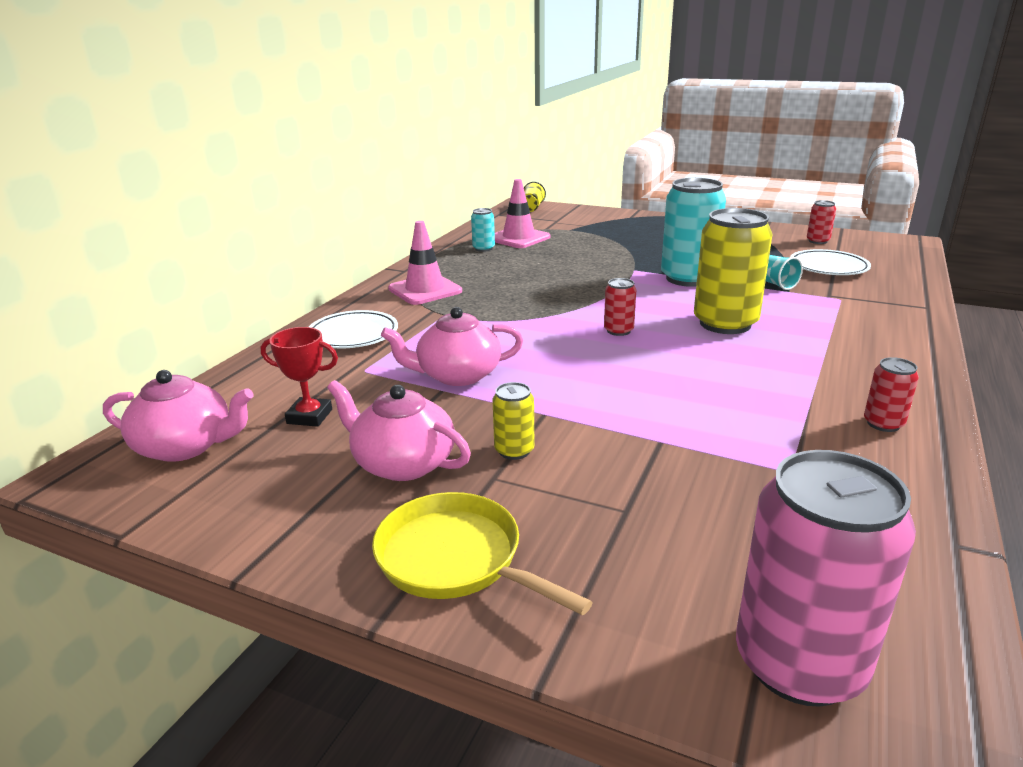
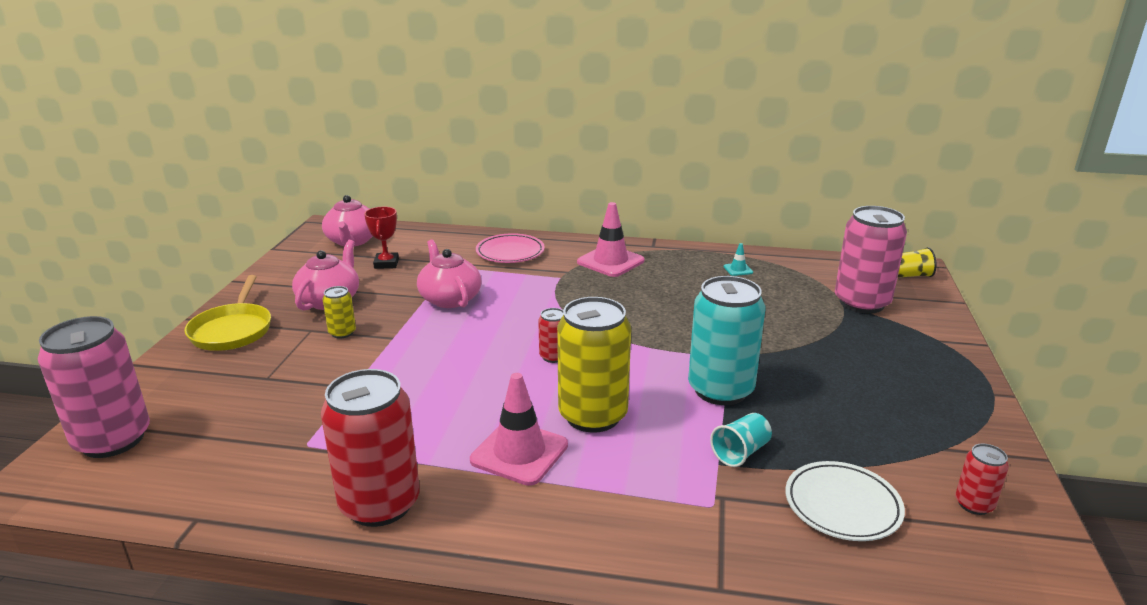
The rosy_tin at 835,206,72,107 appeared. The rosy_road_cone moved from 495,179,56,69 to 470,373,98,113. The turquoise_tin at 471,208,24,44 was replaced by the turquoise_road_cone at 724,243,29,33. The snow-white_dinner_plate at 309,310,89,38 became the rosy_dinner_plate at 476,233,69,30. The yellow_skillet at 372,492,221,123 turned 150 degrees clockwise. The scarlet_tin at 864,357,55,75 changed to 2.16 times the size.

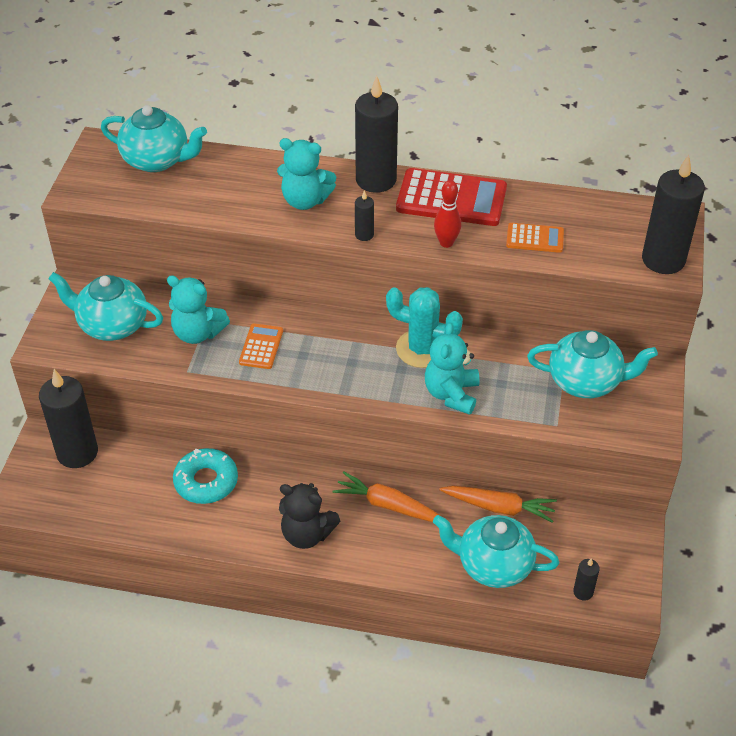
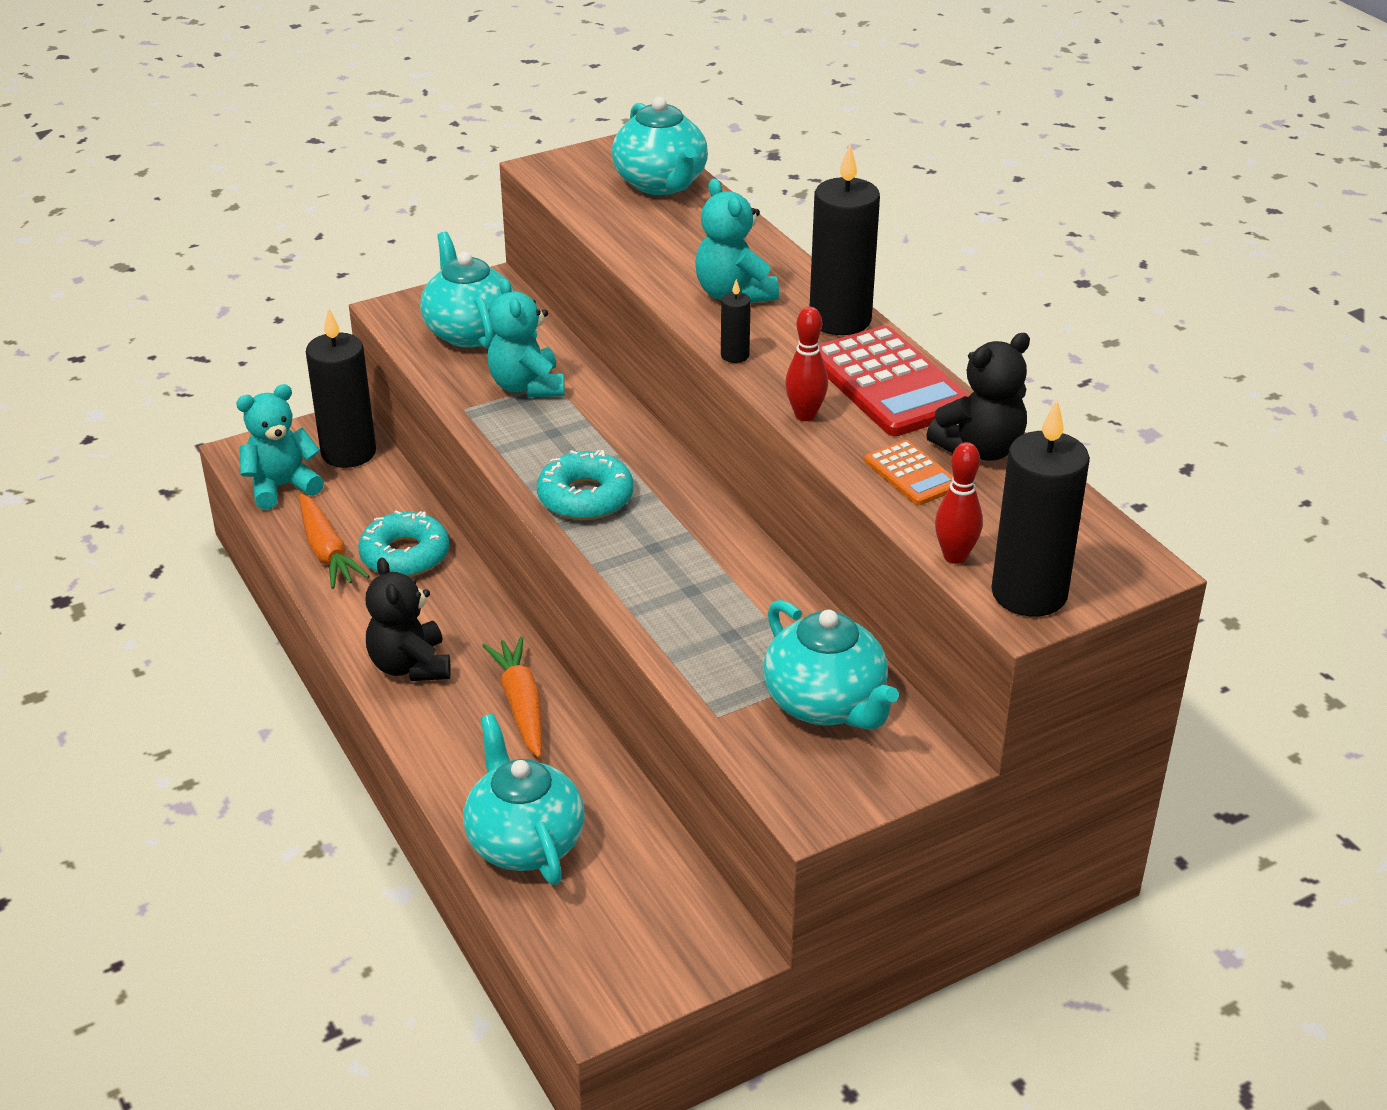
The orange-coloured_pocket_calculator at 239,323,44,46 disappeared. The turquoise_saguaro_cactus at 386,287,77,81 disappeared. The jet-black_candle at 573,558,27,43 disappeared. The turquoise_glazed_donut at 537,450,96,70 appeared. The jet-black_teddy_bear at 926,333,104,128 appeared. The scarlet_tenpin at 935,442,48,122 appeared. The turquoise_teddy_bear moved from 425,322,54,93 to 236,384,88,126. The orange-coloured_carrot moved from 439,486,118,37 to 300,494,70,95.

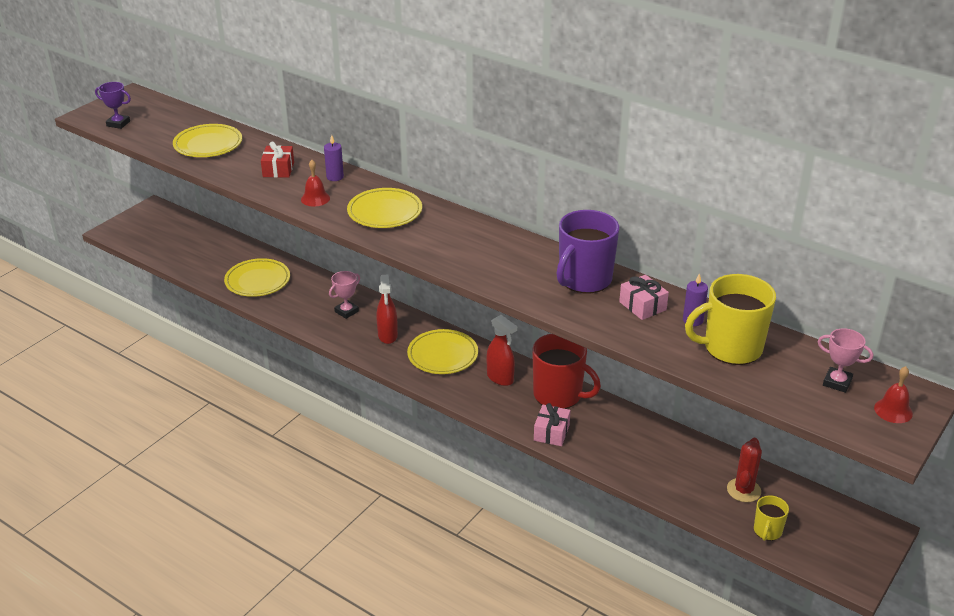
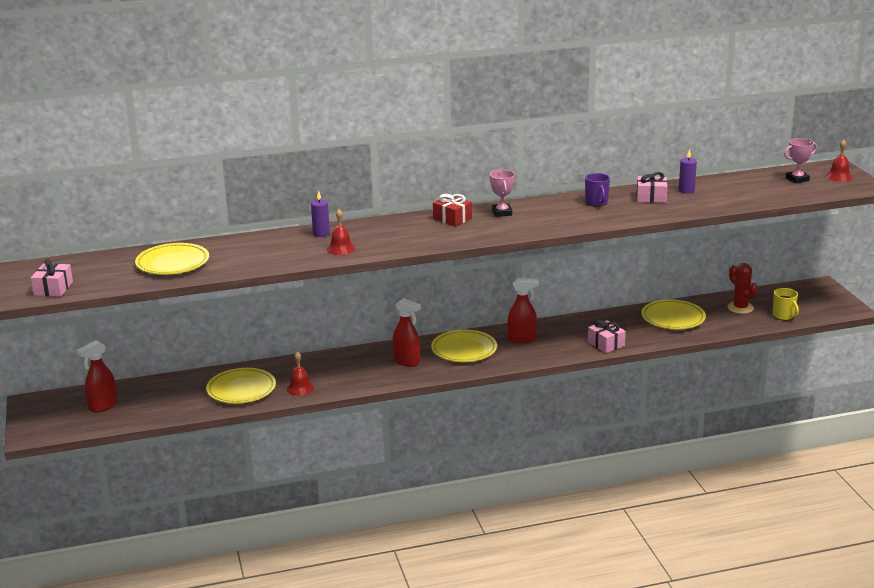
The scarlet_coffee_mug at 532,334,69,75 disappeared. The yellow_coffee_mug at 685,274,91,91 disappeared. The scarlet_spray_cleaner at 77,340,40,73 appeared. The scarlet_school_bell at 287,352,27,44 appeared. The scarlet_present moved from 261,142,33,36 to 433,194,39,33. The rosy_prize_cup moved from 329,271,31,48 to 490,170,25,47. The yellow_dinner_plate moved from 347,188,75,40 to 641,299,65,30. The royal_purple_prize_cup at 95,82,36,47 was replaced by the rosy_present at 31,259,42,38. The royal_purple_coffee_mug at 557,210,62,83 changed to 0.51 times the size.

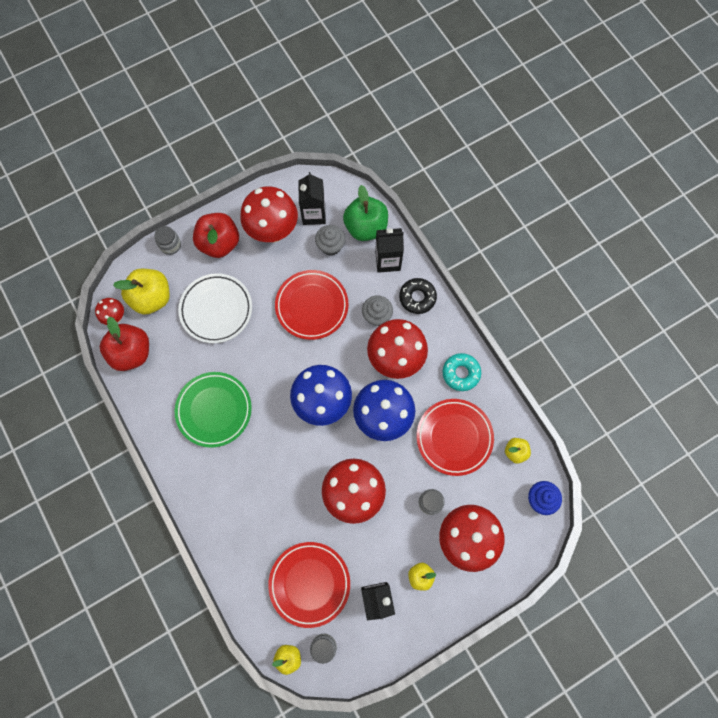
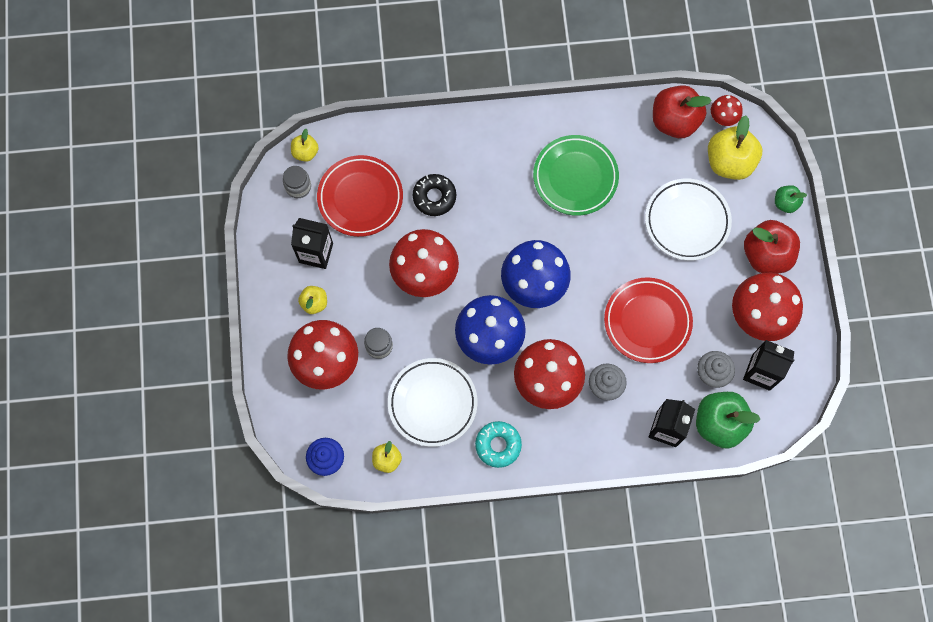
The jet-black_glazed_donut moved from 399,278,38,36 to 413,174,43,42. The ash-grey_jar at 154,226,27,29 was replaced by the green_toy_apple at 775,185,32,28. The scarlet_dinner_plate at 417,399,77,77 became the snow-white_dinner_plate at 388,358,89,89.

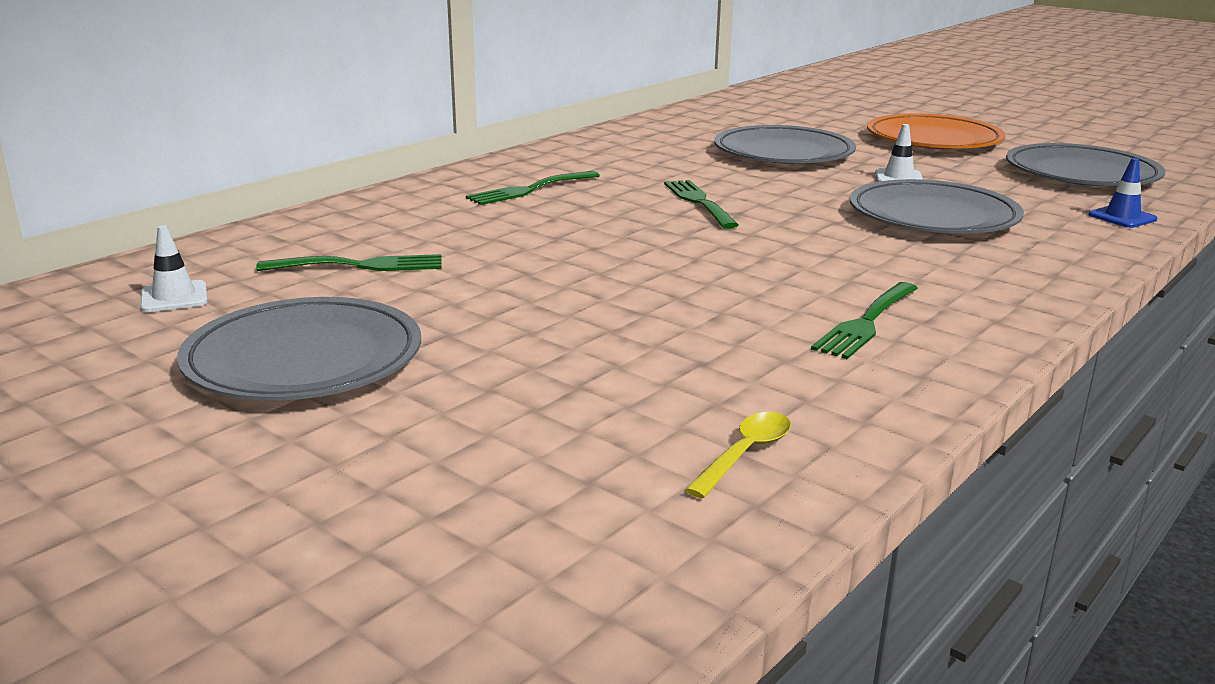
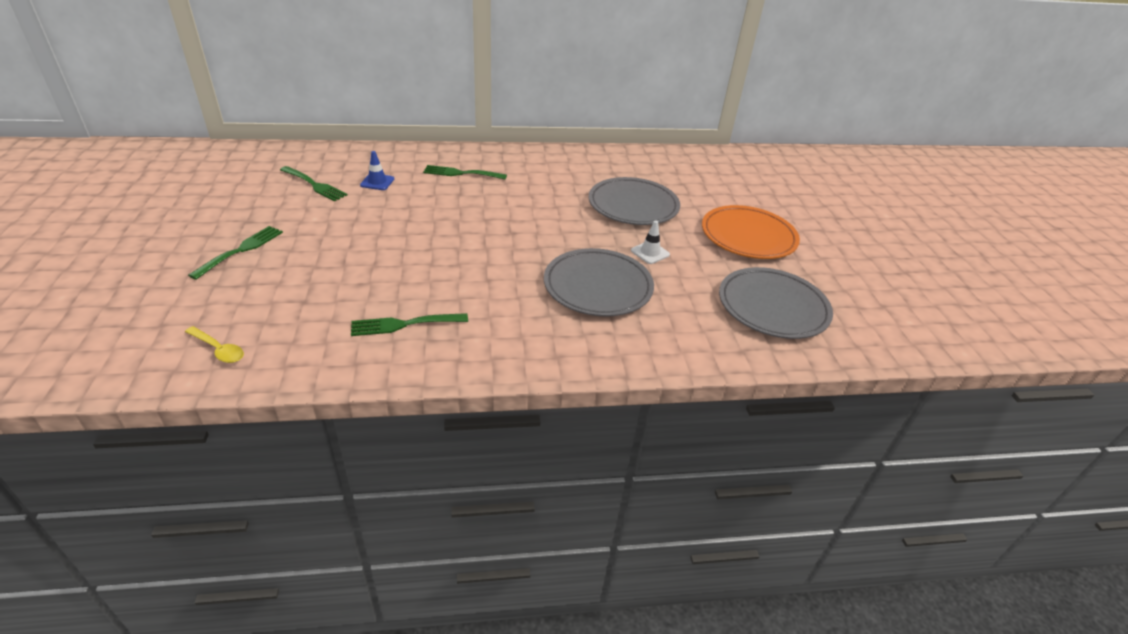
The snow-white_road_cone at 140,225,68,87 disappeared. The ash-grey_dinner_plate at 177,297,244,104 disappeared. The green_dinner_fork moved from 664,180,74,49 to 188,226,95,54. The cobalt_road_cone moved from 1089,158,68,70 to 360,151,34,39. The yellow_teaspoon at 685,412,106,86 turned 45 degrees clockwise.

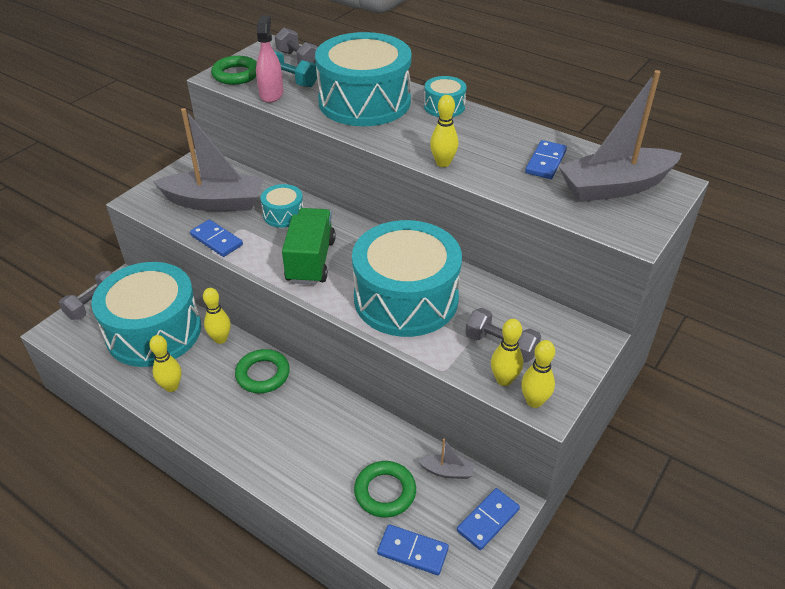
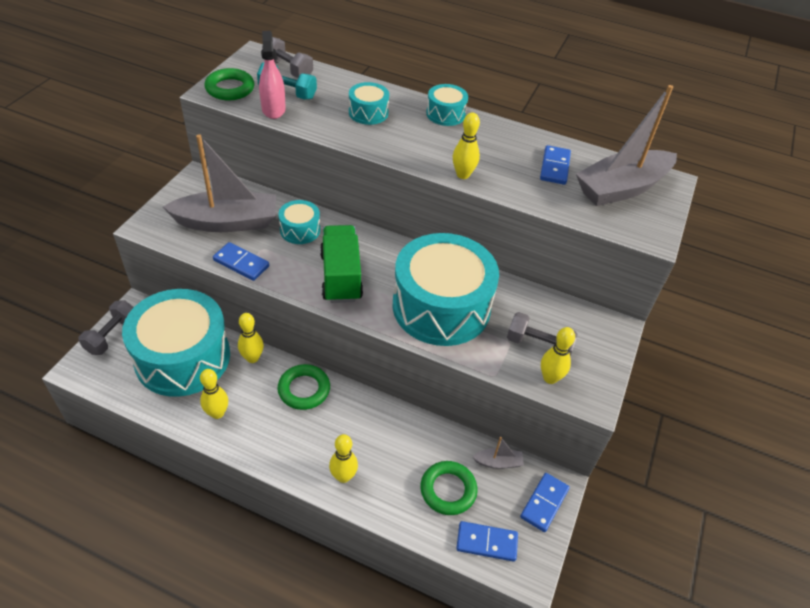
The yellow_tenpin moved from 521,340,34,68 to 329,434,29,49. The turquoise_snare_drum at 315,32,97,94 changed to 0.44 times the size.

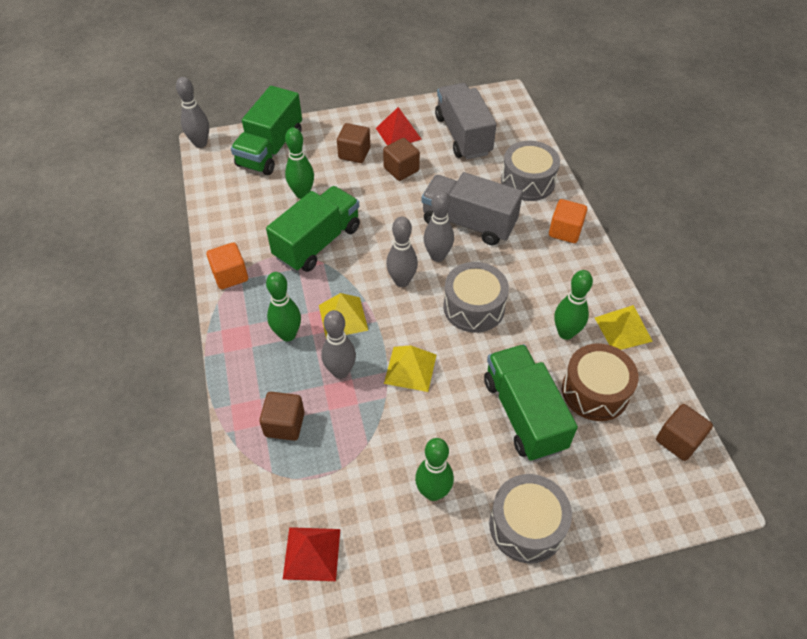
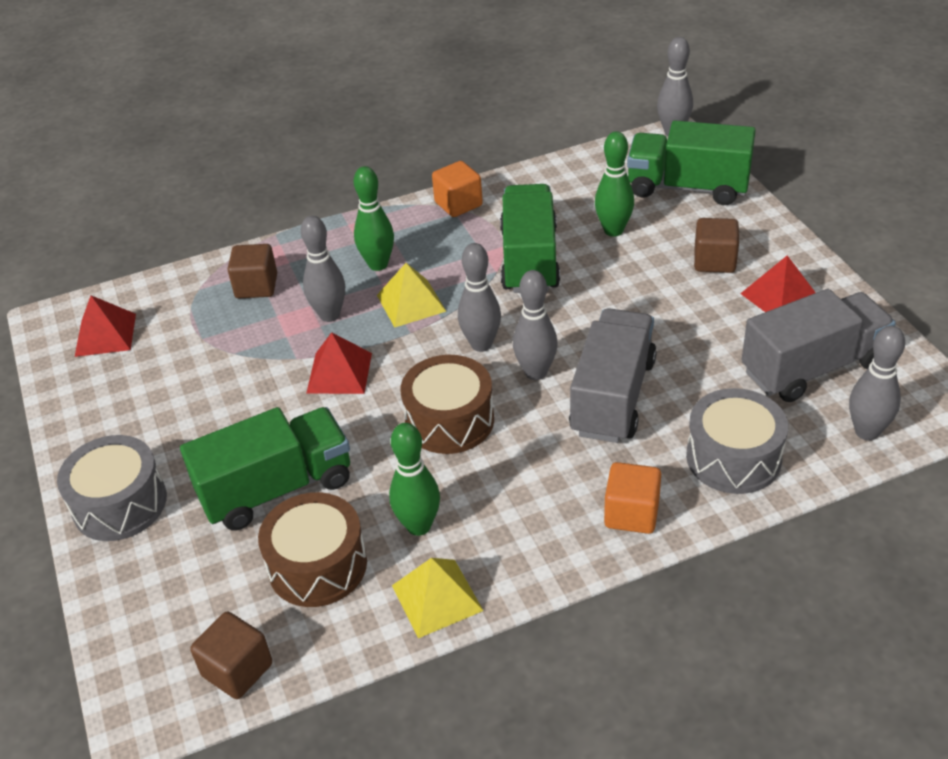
The russet_cube at 383,138,37,43 disappeared. The green_tenpin at 415,438,39,63 disappeared. The ash-grey_tenpin at 849,326,56,115 appeared. The yellow_solid_pyramid at 384,345,52,47 became the scarlet_solid_pyramid at 306,332,66,62. The ash-grey_snare_drum at 443,262,66,71 became the russet_snare_drum at 401,355,93,99. The green_toy_truck at 266,186,94,86 turned 120 degrees counterclockwise.

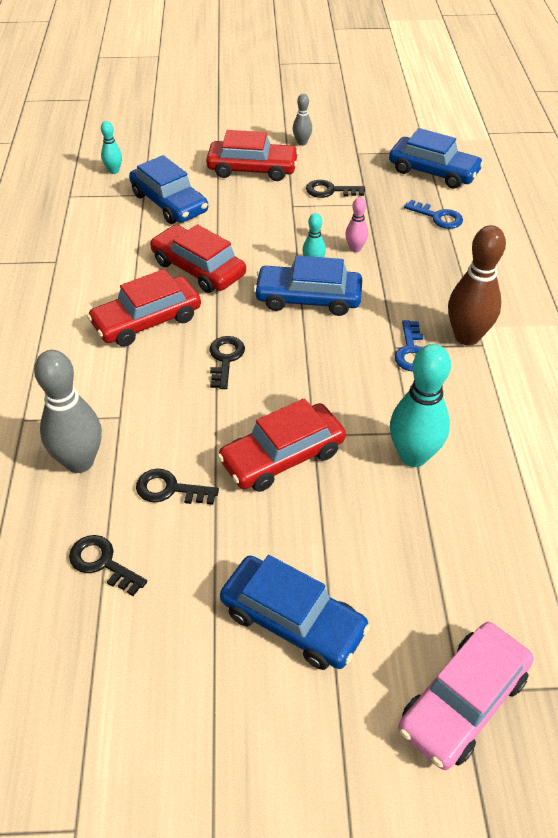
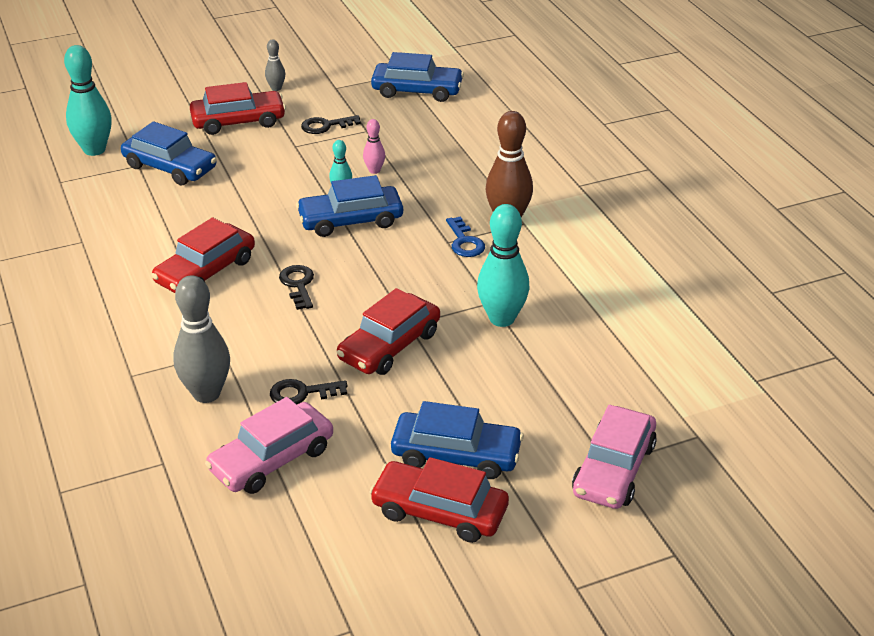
The cobalt_key at 404,200,59,29 disappeared. The scarlet_car moved from 150,224,96,69 to 370,457,139,86. The jet-black_key at 69,535,78,61 was replaced by the rosy_car at 205,397,128,97. The turquoise_tenpin at 101,121,21,53 changed to 2.00 times the size.

